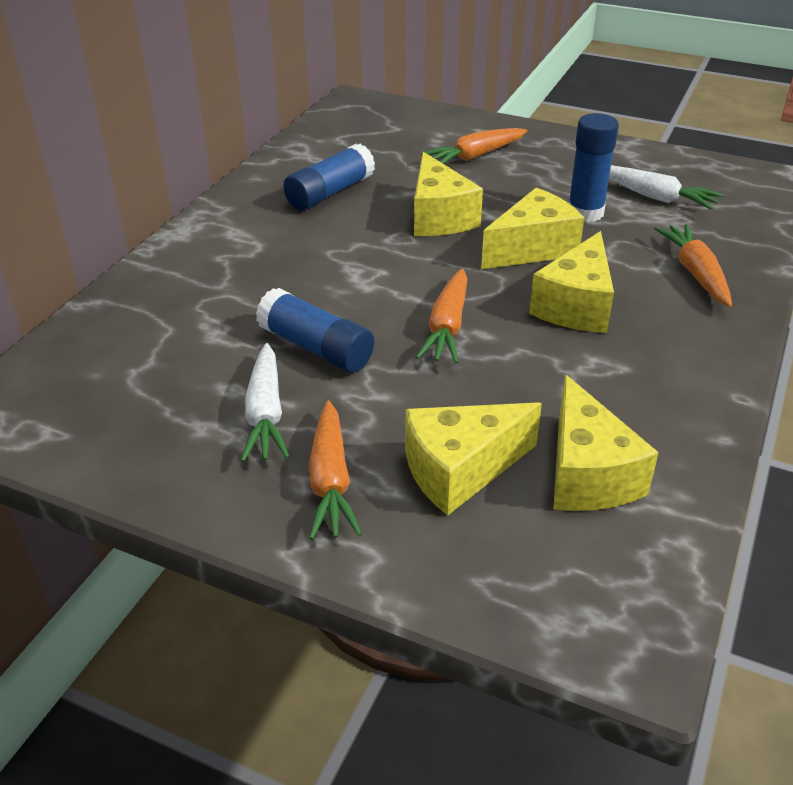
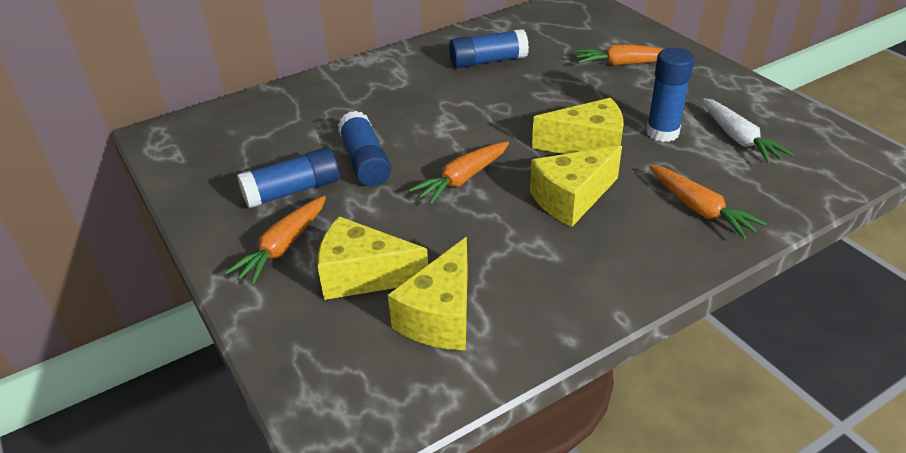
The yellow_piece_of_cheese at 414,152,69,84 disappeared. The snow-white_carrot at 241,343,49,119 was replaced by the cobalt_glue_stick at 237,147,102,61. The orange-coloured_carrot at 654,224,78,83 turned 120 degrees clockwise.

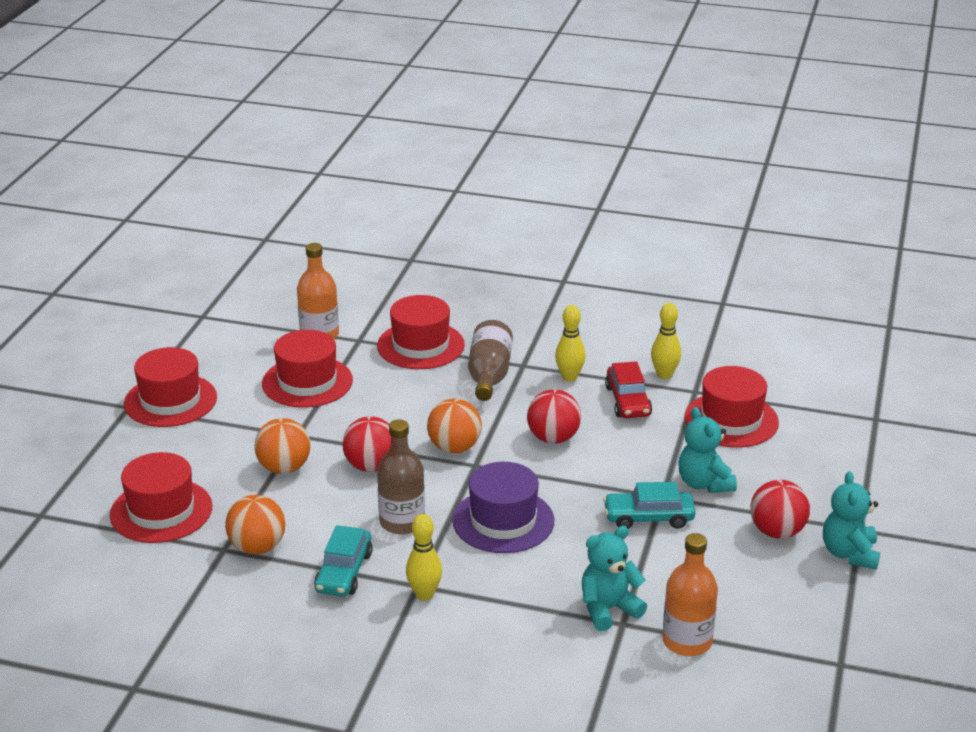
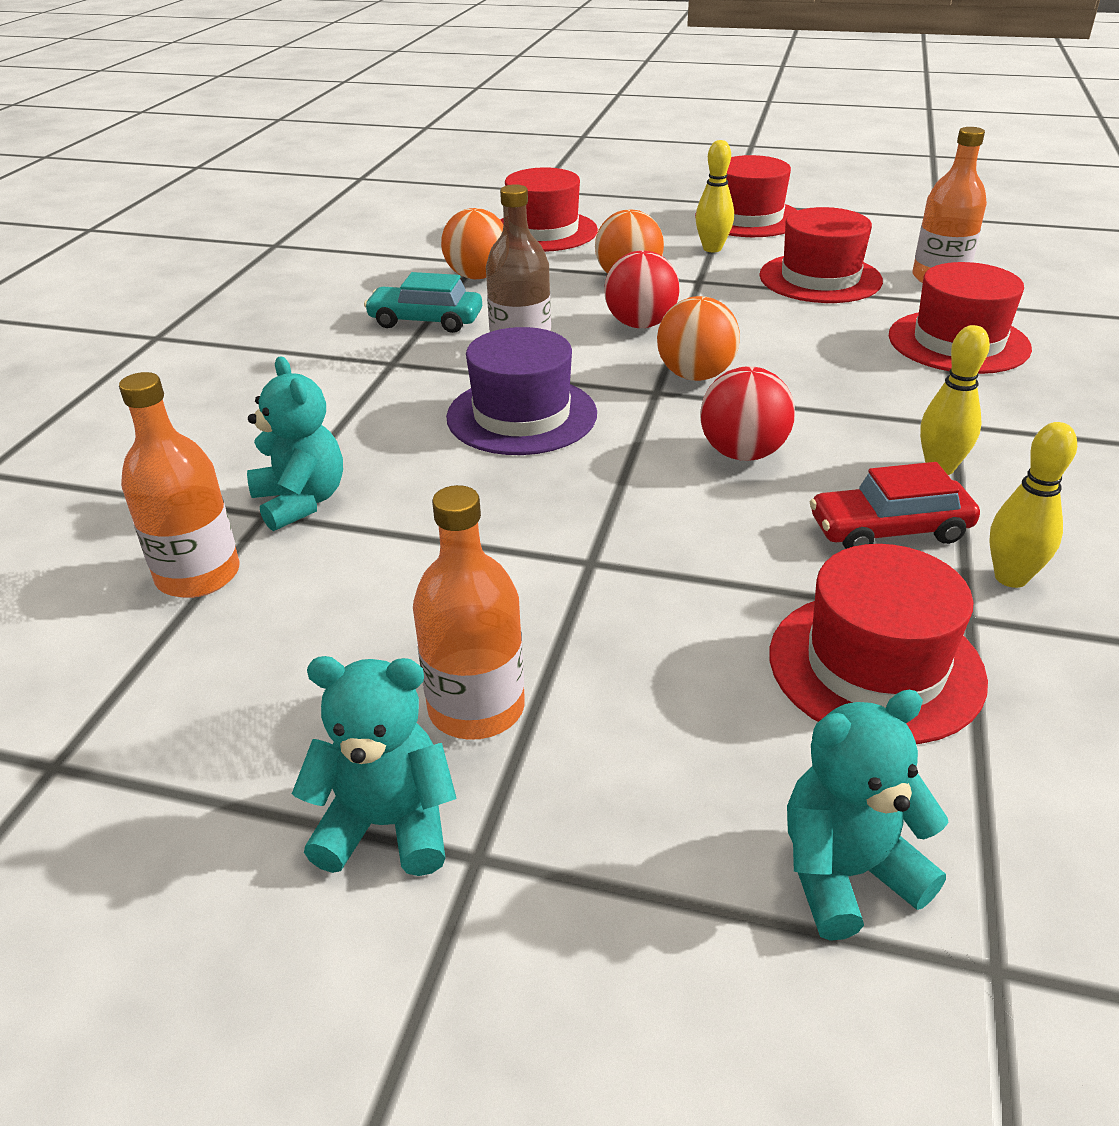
The russet_drink_bottle at 468,320,45,81 disappeared. The turquoise_car at 603,482,93,47 disappeared. The yellow_tenpin moved from 406,514,36,86 to 696,140,38,112. The turquoise_teddy_bear moved from 678,407,59,86 to 787,690,162,251. The scarlet_sphere at 750,480,60,59 was replaced by the orange-coloured_drink_bottle at 413,485,112,255.

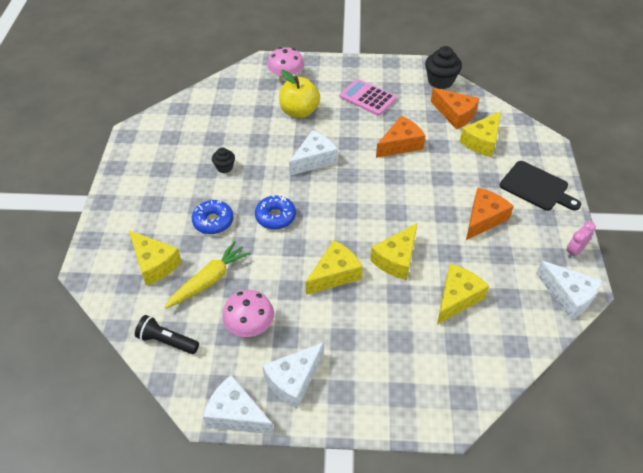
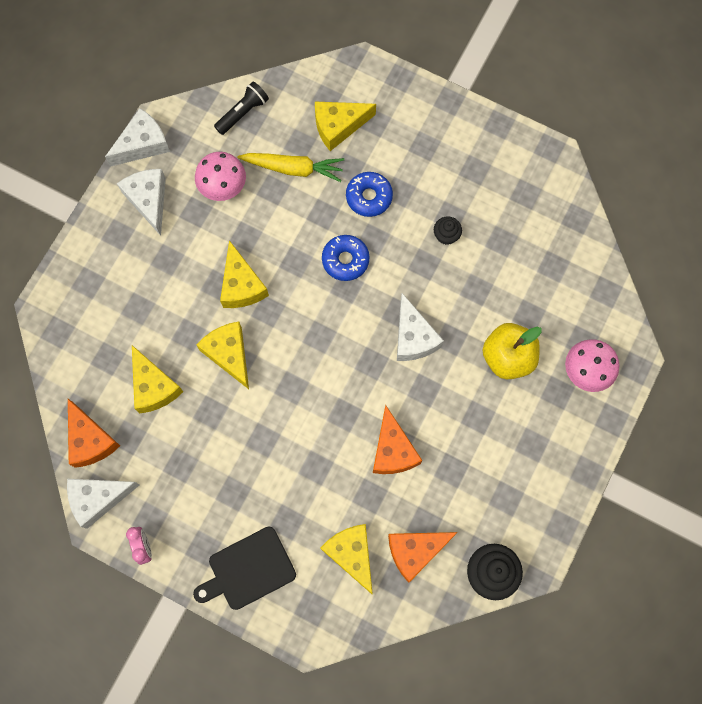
The rosy_pocket_calculator at 340,79,56,37 disappeared. The orange-coloured_piece_of_cheese moved from 466,187,48,53 to 68,399,52,69. The yellow_carrot at 165,241,86,68 turned 60 degrees counterclockwise.

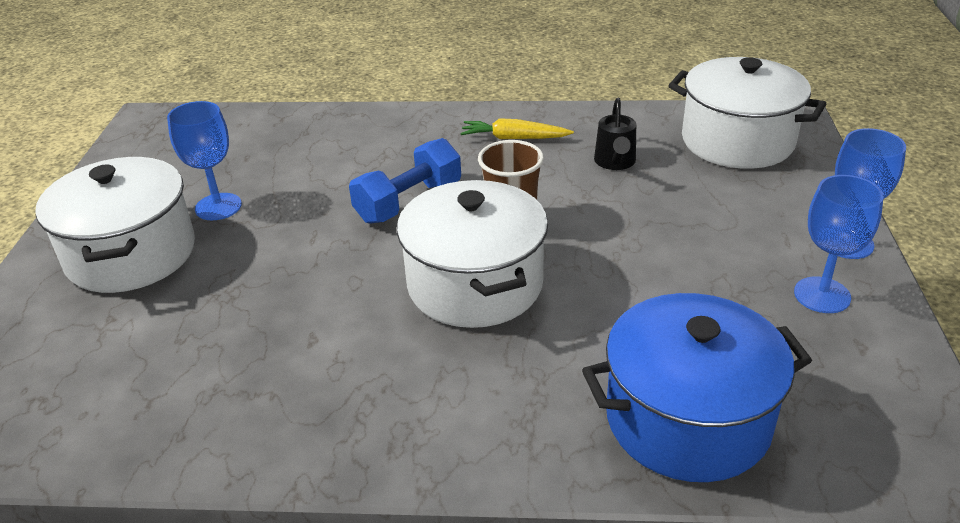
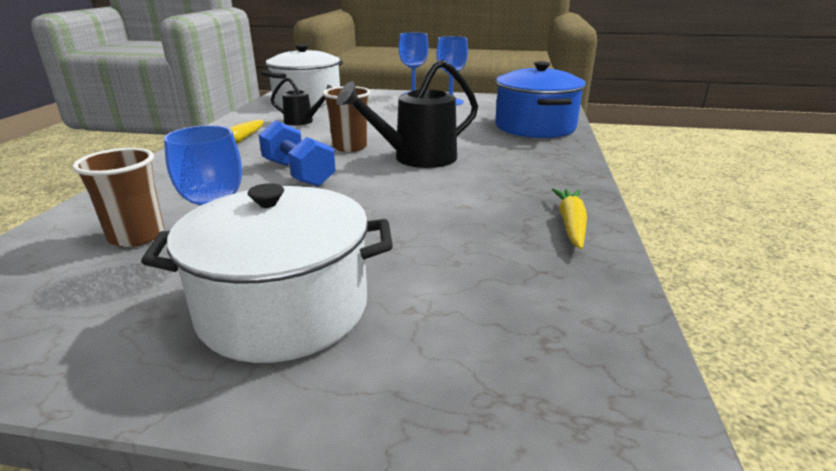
The russet_tumbler at 72,148,92,99 appeared. The yellow_carrot at 552,188,35,61 appeared. The snow-white_stockpot at 397,180,151,148 was replaced by the jet-black_watering_can at 337,59,141,109.

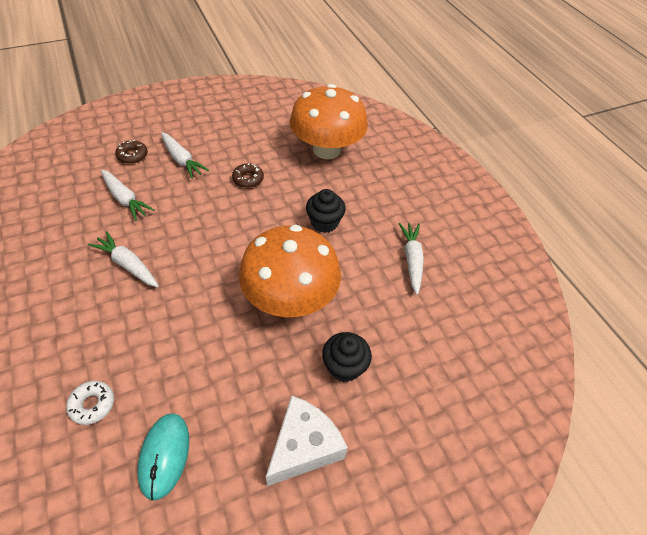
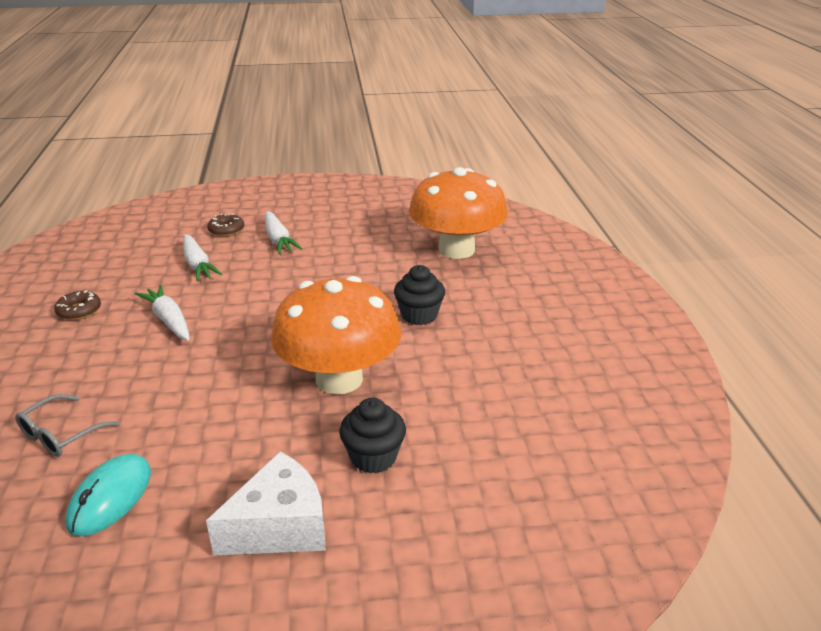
The snow-white_carrot at 398,223,26,72 disappeared. The russet_glazed_donut moved from 232,163,32,25 to 54,290,47,30. The snow-white_glazed_donut at 66,381,48,44 was replaced by the ash-grey_spectacles at 15,394,104,63.

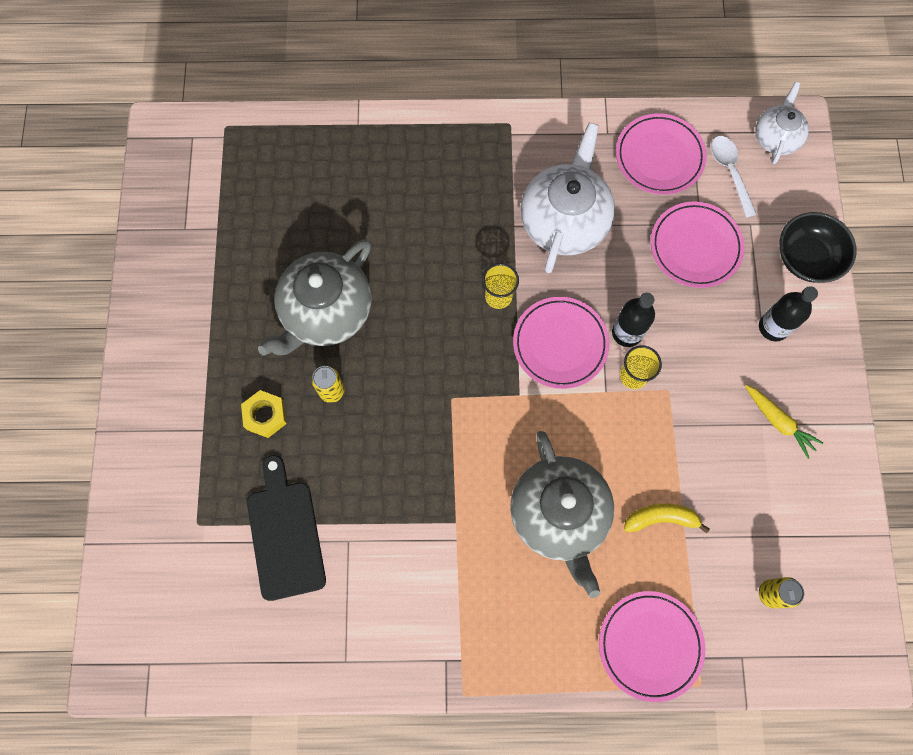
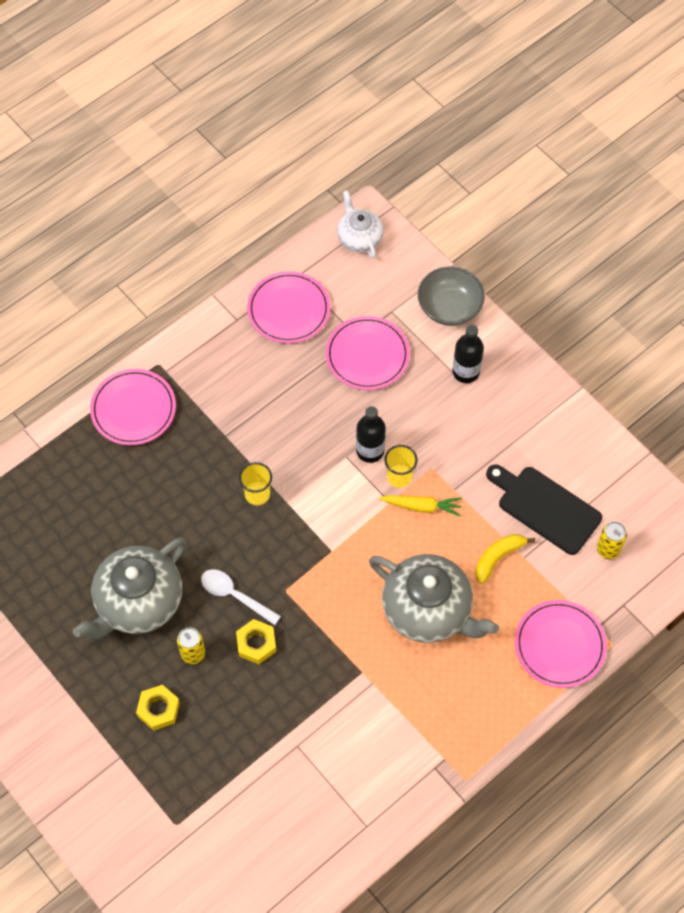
The snow-white_teapot at 521,123,94,150 disappeared. The yellow_hex_nut at 236,619,40,45 appeared. The jet-black_bread_board moved from 247,455,79,146 to 486,464,116,91. The rosy_dinner_plate moved from 513,297,97,92 to 90,369,86,76. The snow-white_teaspoon moved from 711,136,46,82 to 201,569,80,56. The yellow_carrot moved from 745,385,78,74 to 379,495,83,21. The jet-black_bowl at 780,212,77,71 became the ash-grey_bowl at 418,267,67,59. The ash-grey_teapot at 258,239,114,117 turned 45 degrees clockwise.

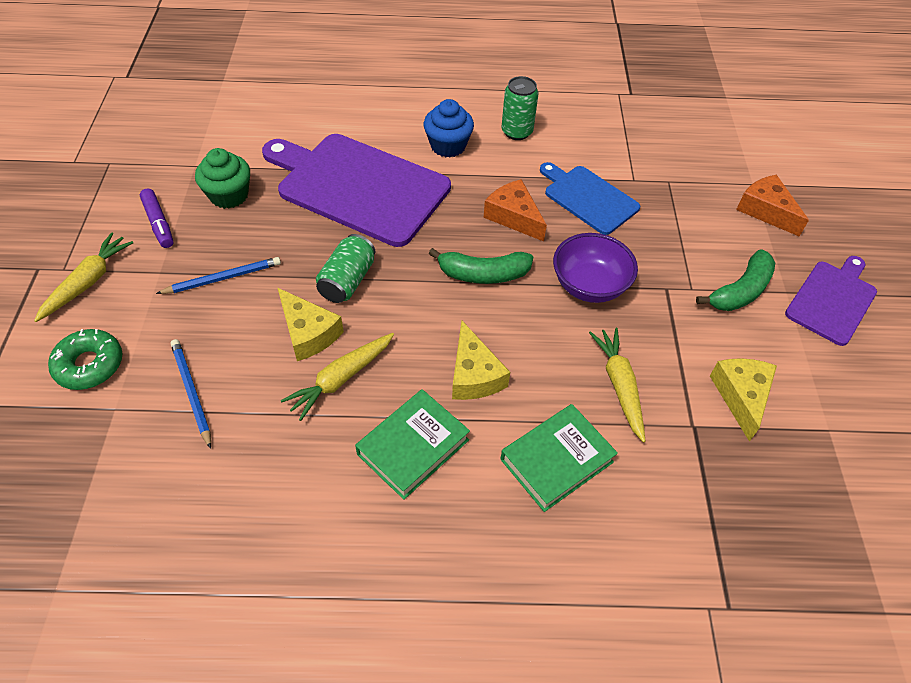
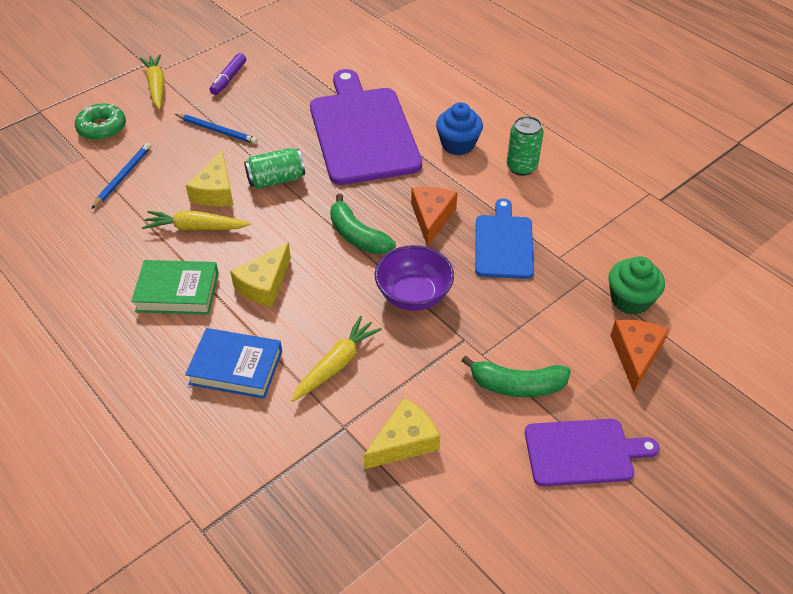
The green_muffin moved from 195,148,55,61 to 608,256,57,59. The green_hardback at 500,404,118,108 became the cobalt_hardback at 185,328,97,71. The yellow_carrot at 34,233,99,89 turned 90 degrees counterclockwise.

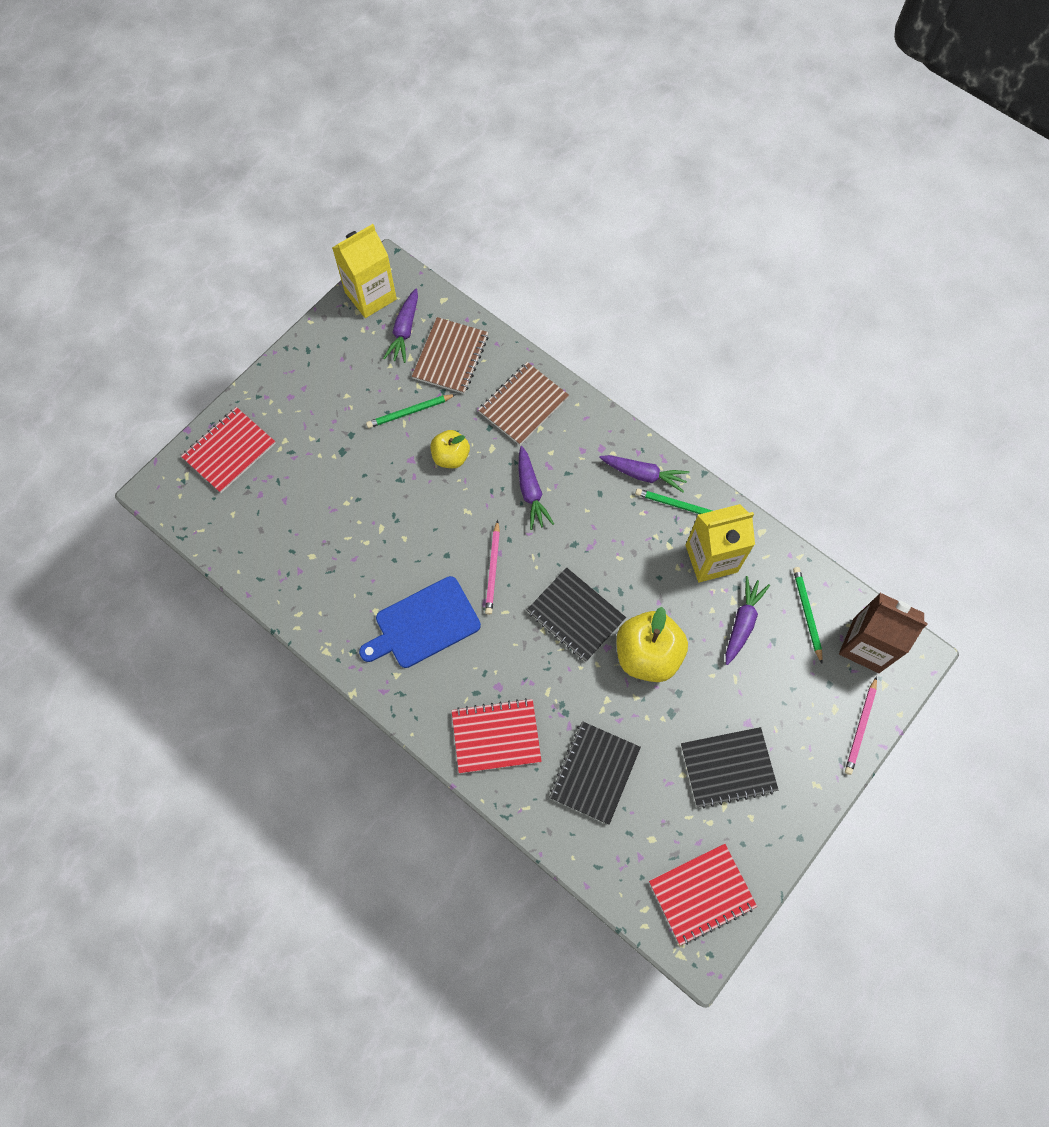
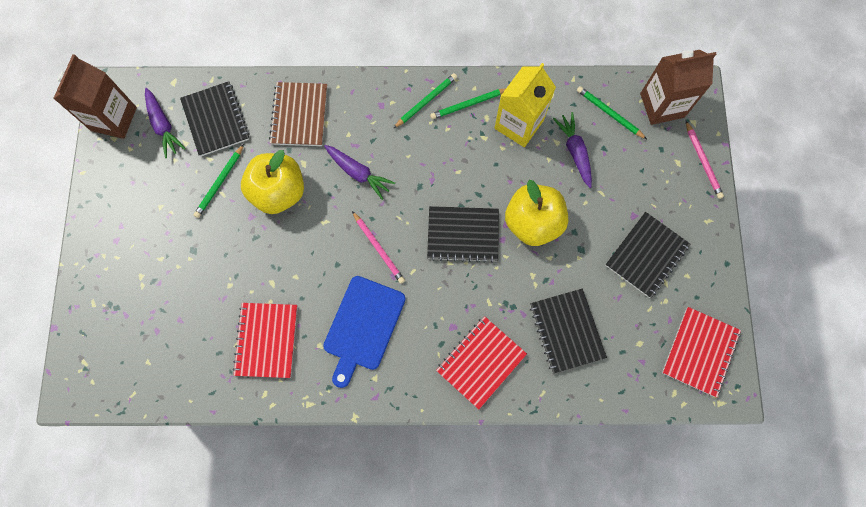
The scarlet_notepad moved from 181,407,95,86 to 233,303,65,75. The royal_purple_carrot at 599,455,90,37 was replaced by the green_lead_pencil at 394,73,63,55. The yellow_juice_carton at 332,224,65,94 became the russet_juice_carton at 53,54,84,85. The russet_notepad at 412,317,77,77 became the jet-black_notepad at 180,81,69,76. The yellow_toy_apple at 431,430,39,38 changed to 1.67 times the size.

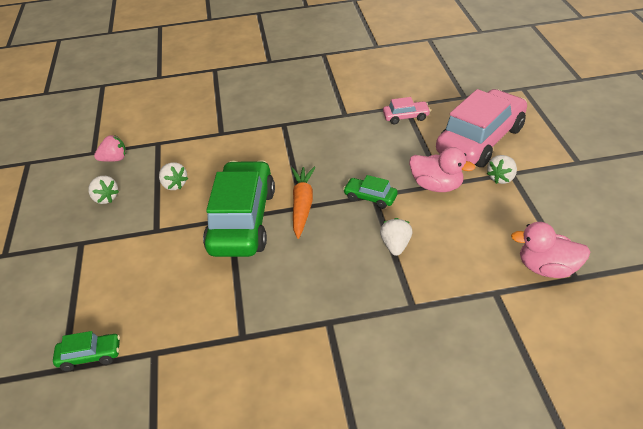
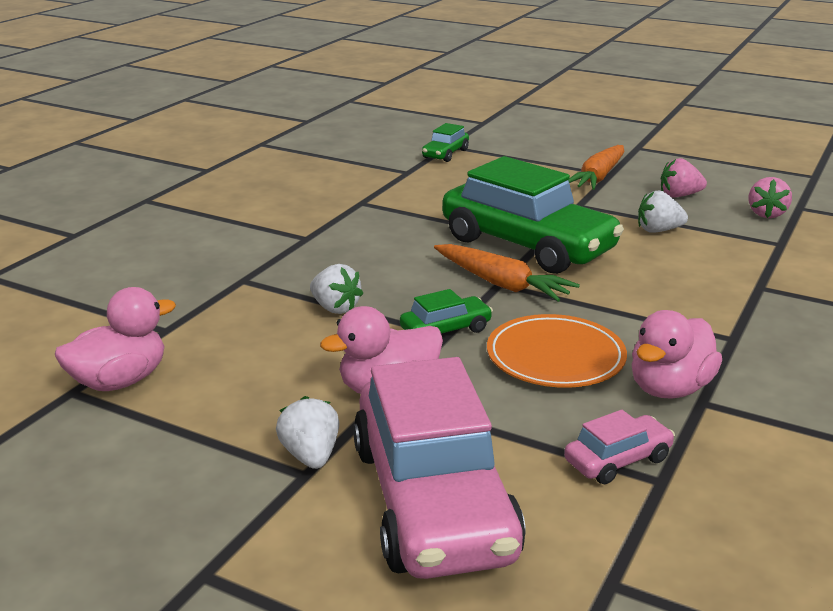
The orange-coloured_dinner_plate at 487,314,140,74 appeared. The orange-coloured_carrot at 568,145,56,45 appeared. The rosy_rubber_duck at 631,310,91,89 appeared. The snow-white_berry at 88,176,31,28 became the rosy_berry at 661,158,46,39. The rosy_car at 383,97,48,27 turned 150 degrees counterclockwise.

